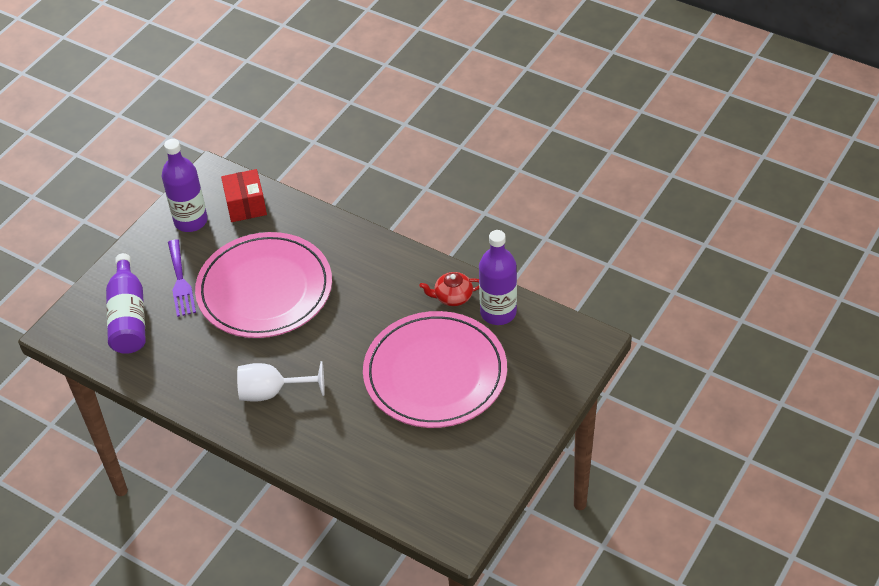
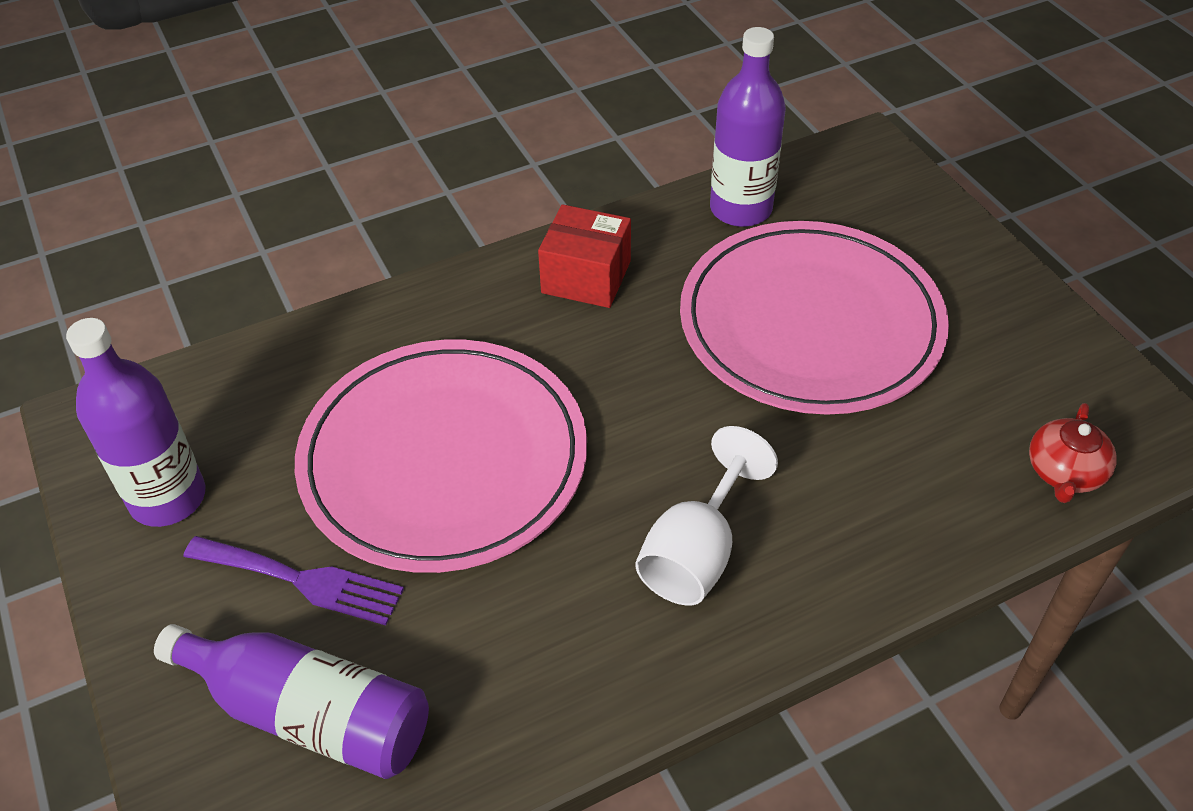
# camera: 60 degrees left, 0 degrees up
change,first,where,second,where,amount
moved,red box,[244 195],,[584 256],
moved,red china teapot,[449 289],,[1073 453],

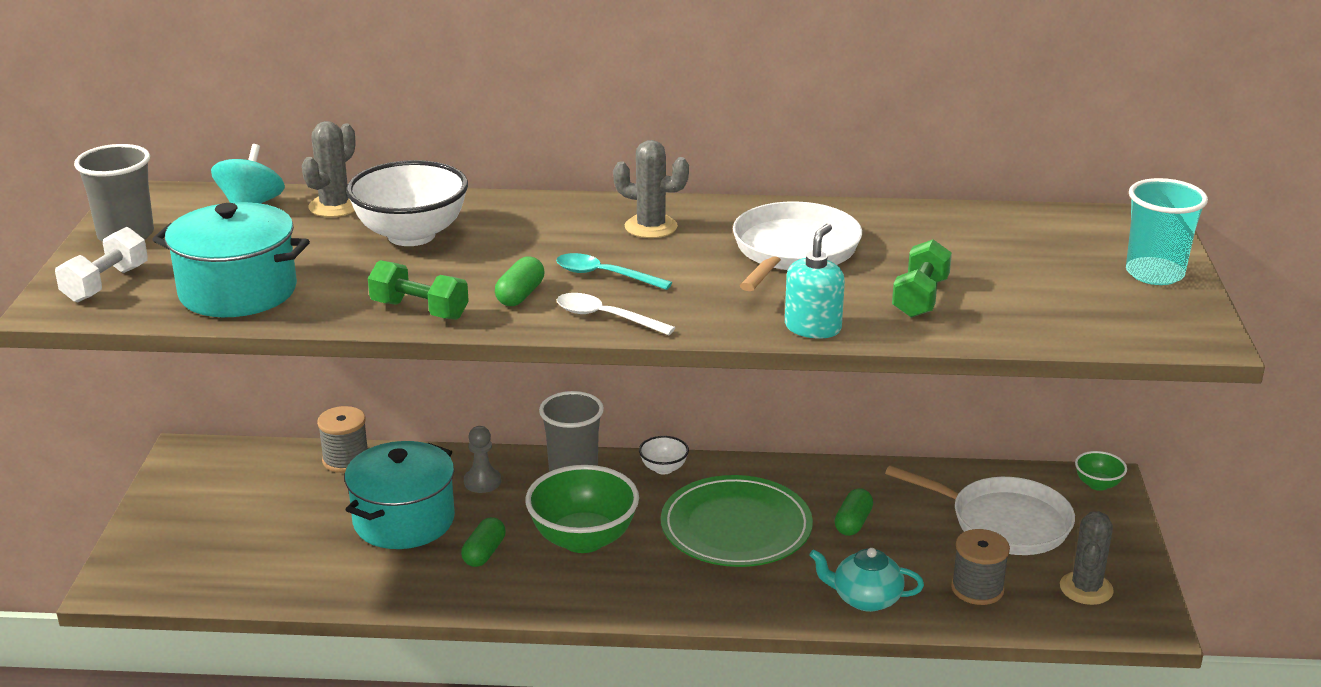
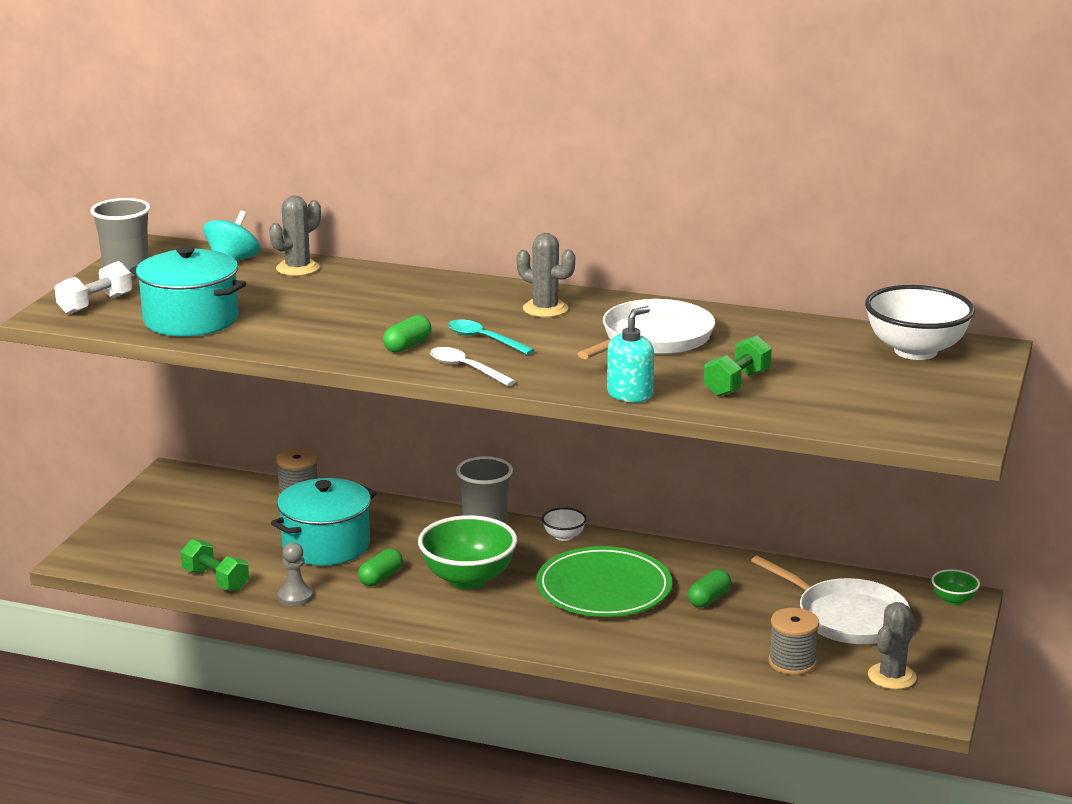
# camera: 15 degrees right, 5 degrees down
change,first,where,second,where,amount
moved,white deep dish,[407 203],,[920 322],
moved,green dumbbell,[418 290],,[214 565],
moved,ash-grey chess pawn,[482 459],,[295 574],
removed,turquoise china teapot,[866 580],,,
removed,turquoise tumbler,[1167 231],,,

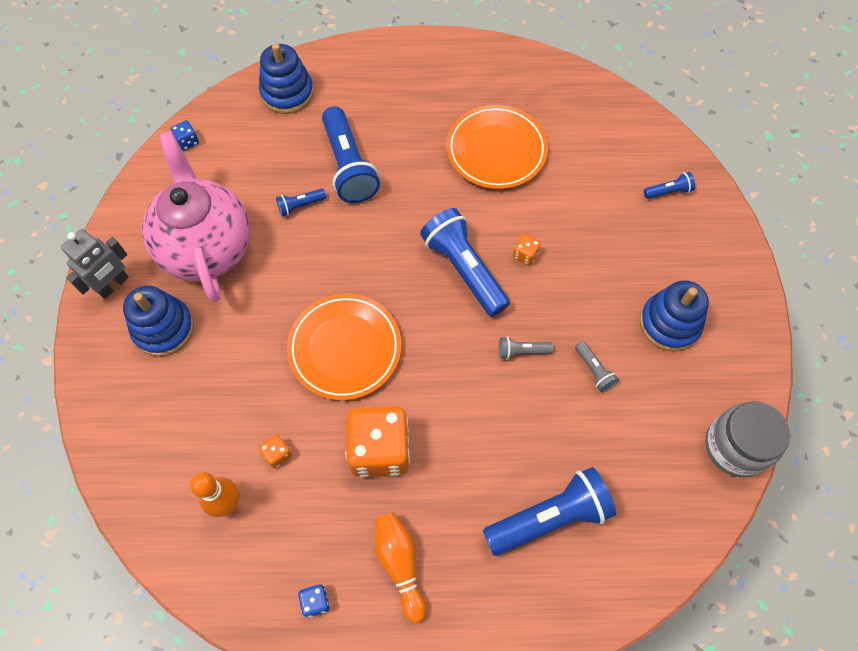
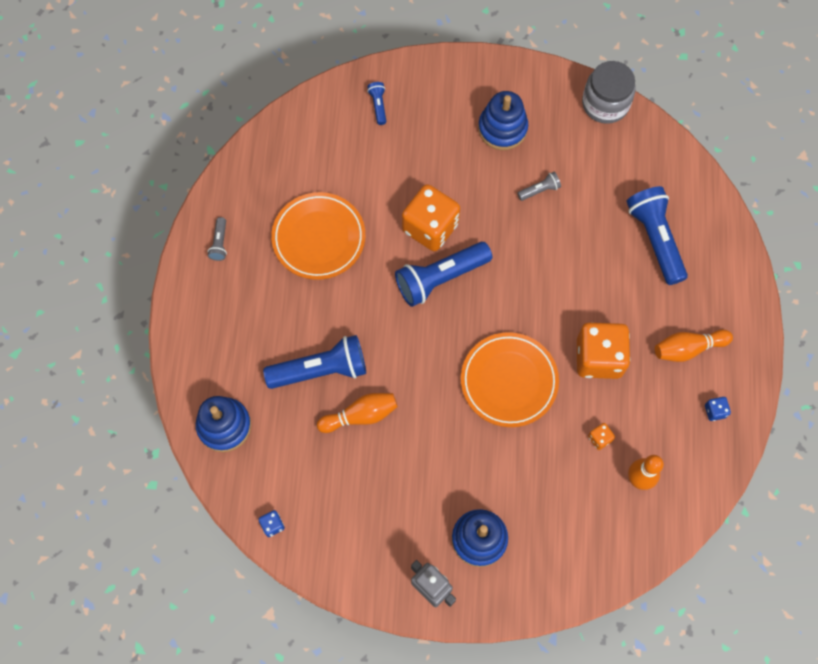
# camera: 85 degrees left, 5 degrees up
change,first,where,second,where,amount
removed,rose-pink china teapot,[196 217],,,
replaced,blue pocket torch,[301 202],orange tenpin,[357 413],
moved,ash-grey pocket torch,[526 348],,[217 239],
resized,orange die,[527 249],,[431 217],x2.44

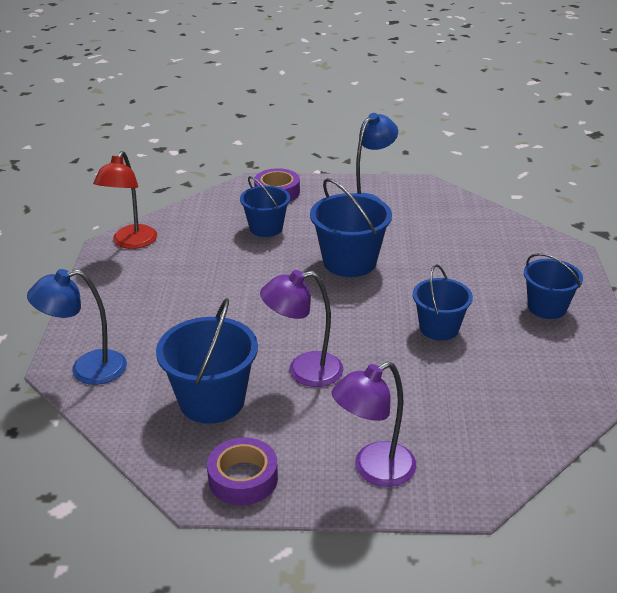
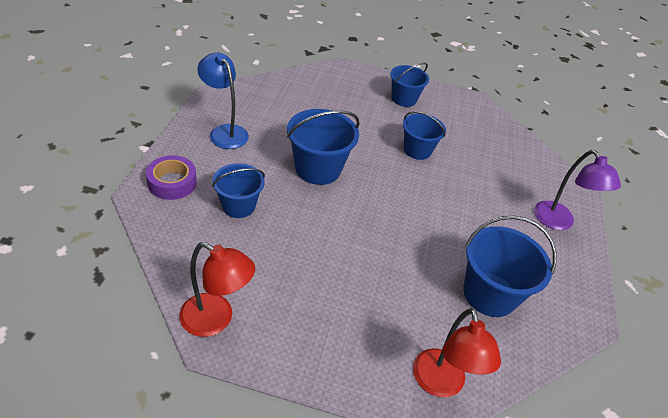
# camera: 85 degrees left, 10 degrees up
change,first,where,second,where,amount
recoloured,blue desk lamp,[77 327],red desk lamp,[457 352],
removed,purple sticky tape,[242 471],,,
removed,purple desk lamp,[301 328],,,

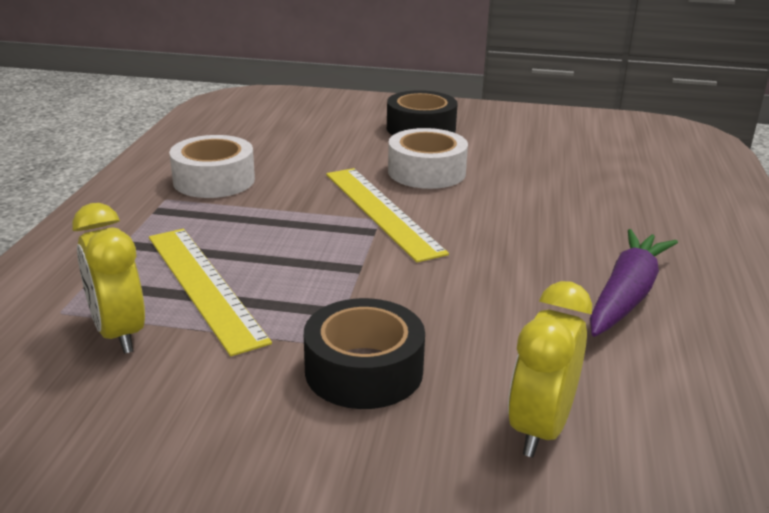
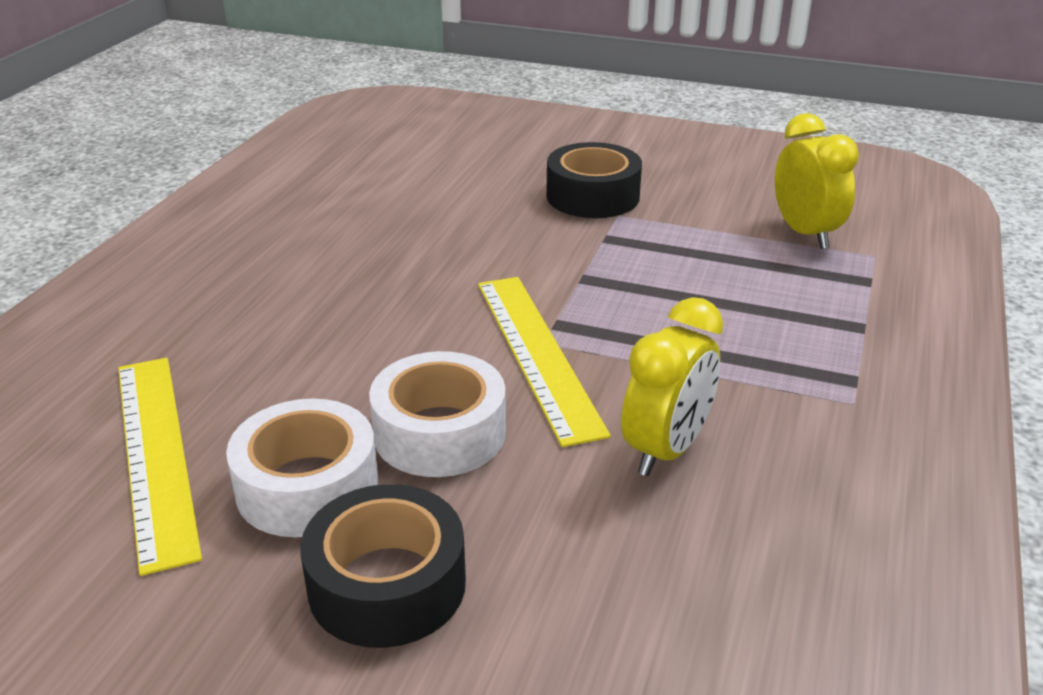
# camera: 170 degrees left, 5 degrees up
change,first,where,second,where,amount
moved,golden ruler,[210 292],,[160 467],
moved,white sticky tape,[212 166],,[302 467],
moved,golden clock,[550 369],,[672 386],
removed,purple toy carrot,[634 283],,,

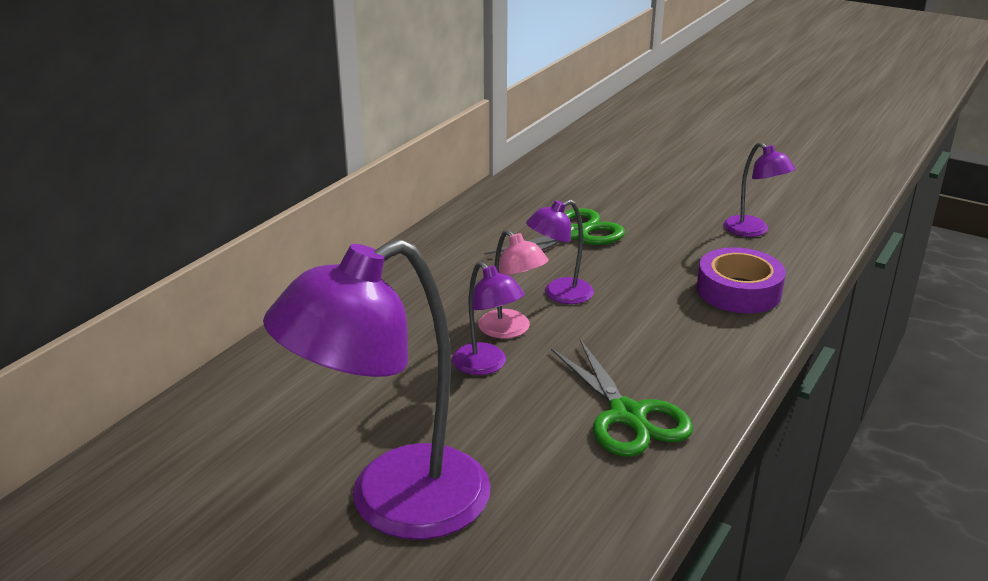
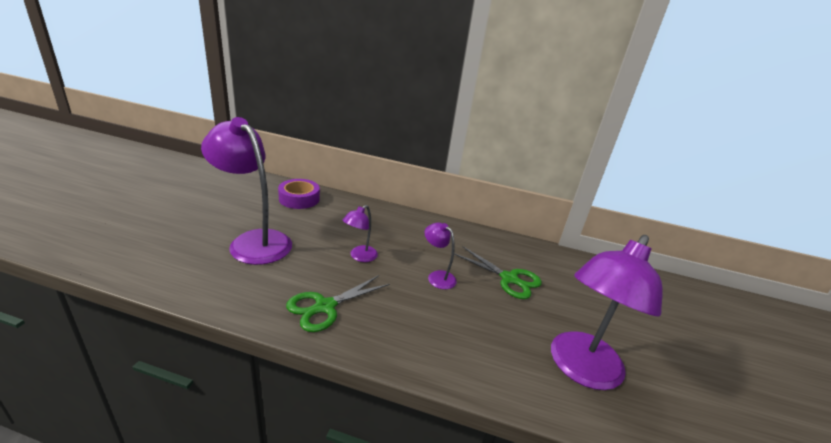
# camera: 70 degrees right, 0 degrees up
change,first,where,second,where,amount
removed,rose-pink desk lamp,[513 284],,,
moved,purple sticky tape,[741 280],,[299 194],
resized,purple desk lamp,[759 189],,[607 312],x2.11

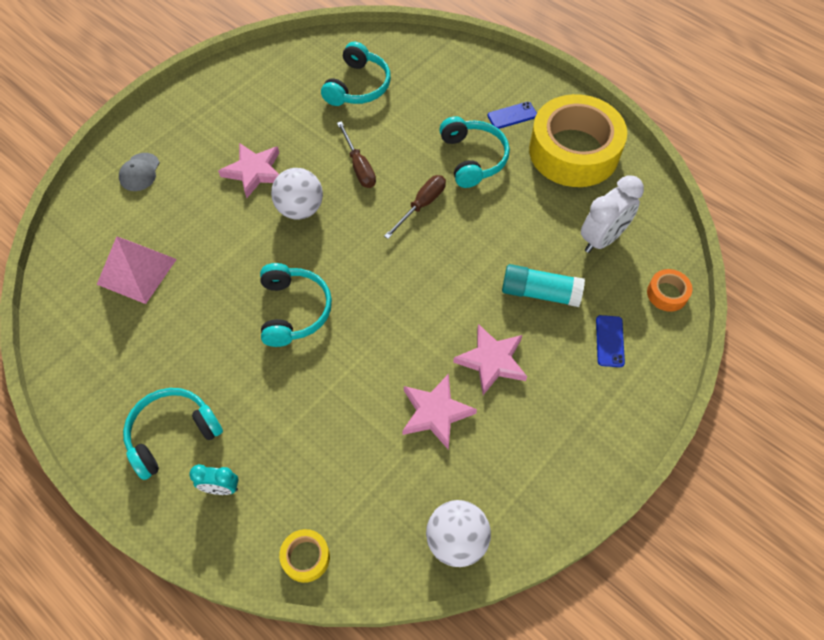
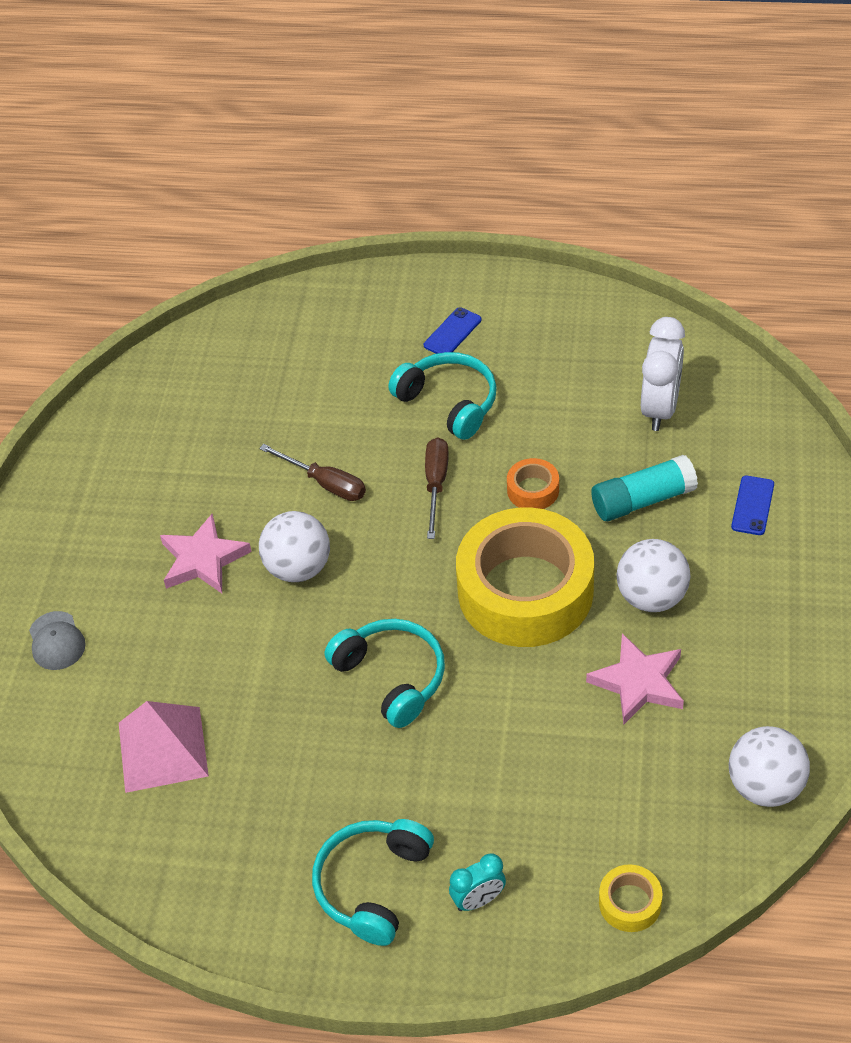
# camera: 30 degrees left, 10 degrees down
change,first,where,second,where,amount
removed,turquoise headphones,[356 74],,,
replaced,rose-pink star,[490 359],white sphere,[653 575],
moved,golden sticky tape,[578 140],,[525 577],
turned,blue mobile phone,[610 341],,[752 505],45 degrees clockwise
moved,orange sticky tape,[669 290],,[533 483],

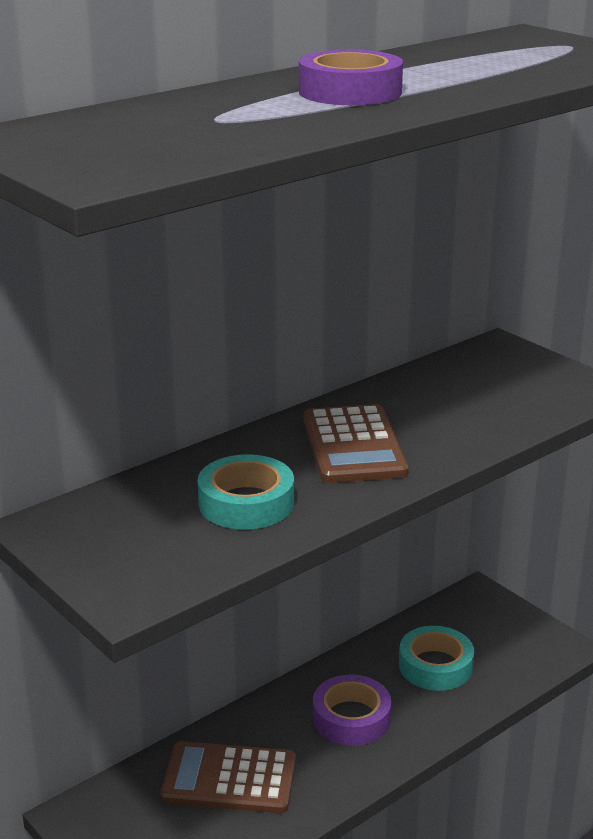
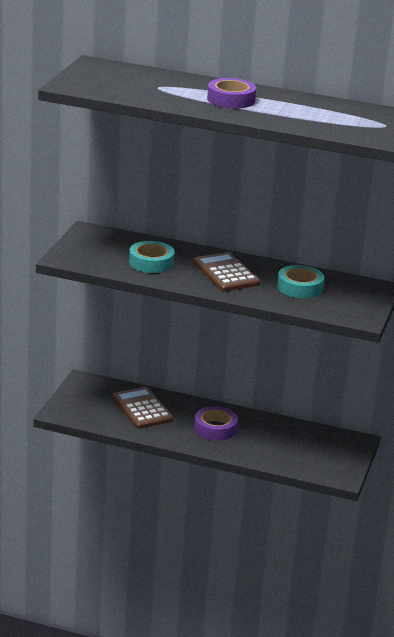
# camera: 55 degrees right, 0 degrees up
change,first,where,second,where,amount
turned,russet calculator,[356 443],,[226 271],105 degrees clockwise
moved,turquoise sticky tape,[436 658],,[300 281],

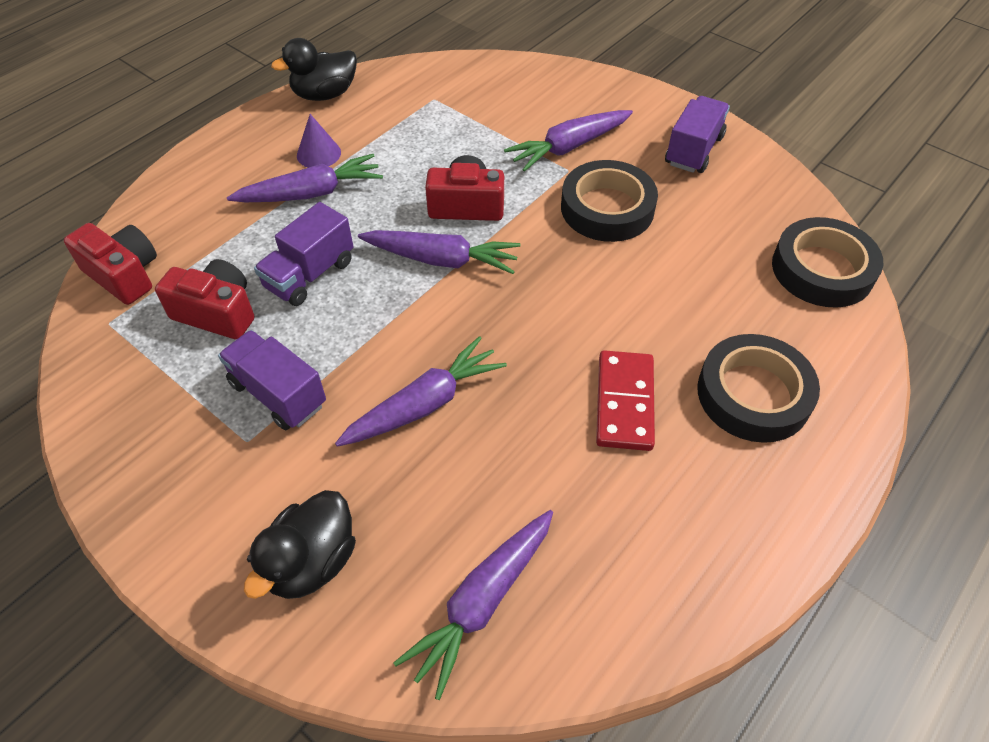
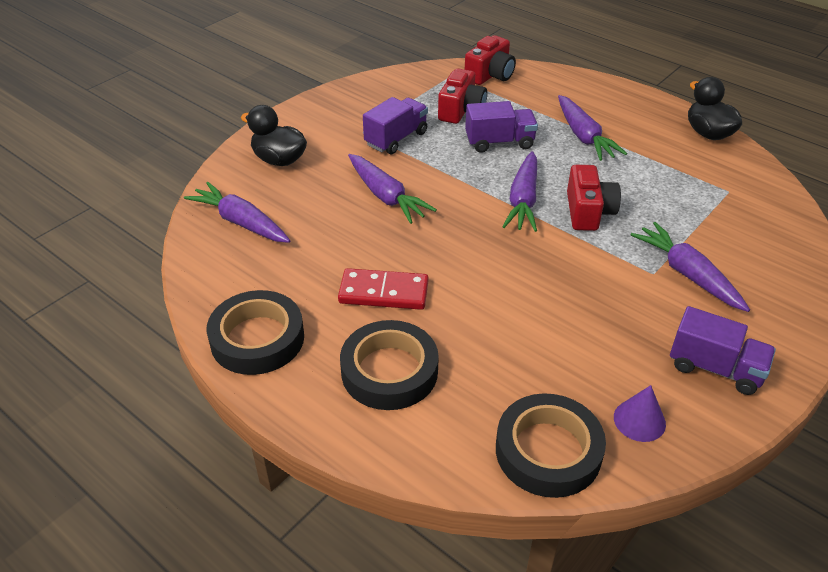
# camera: 90 degrees right, 10 degrees down
change,first,where,second,where,amount
turned,purple lorry,[303 254],,[501 127],135 degrees clockwise
moved,purple cone shape,[319 141],,[640 413],
moved,ebony sticky tape,[609 201],,[255 332],

